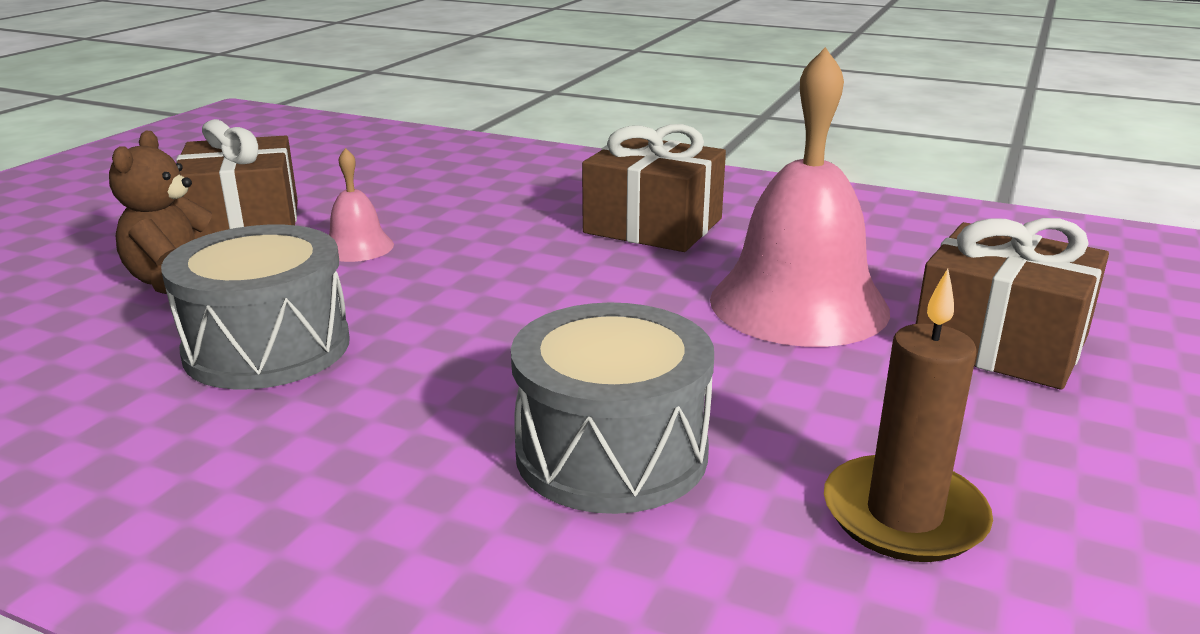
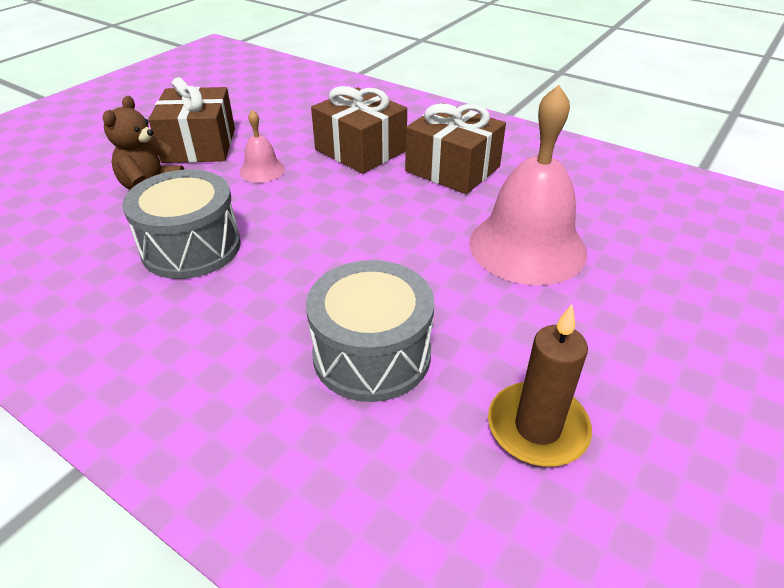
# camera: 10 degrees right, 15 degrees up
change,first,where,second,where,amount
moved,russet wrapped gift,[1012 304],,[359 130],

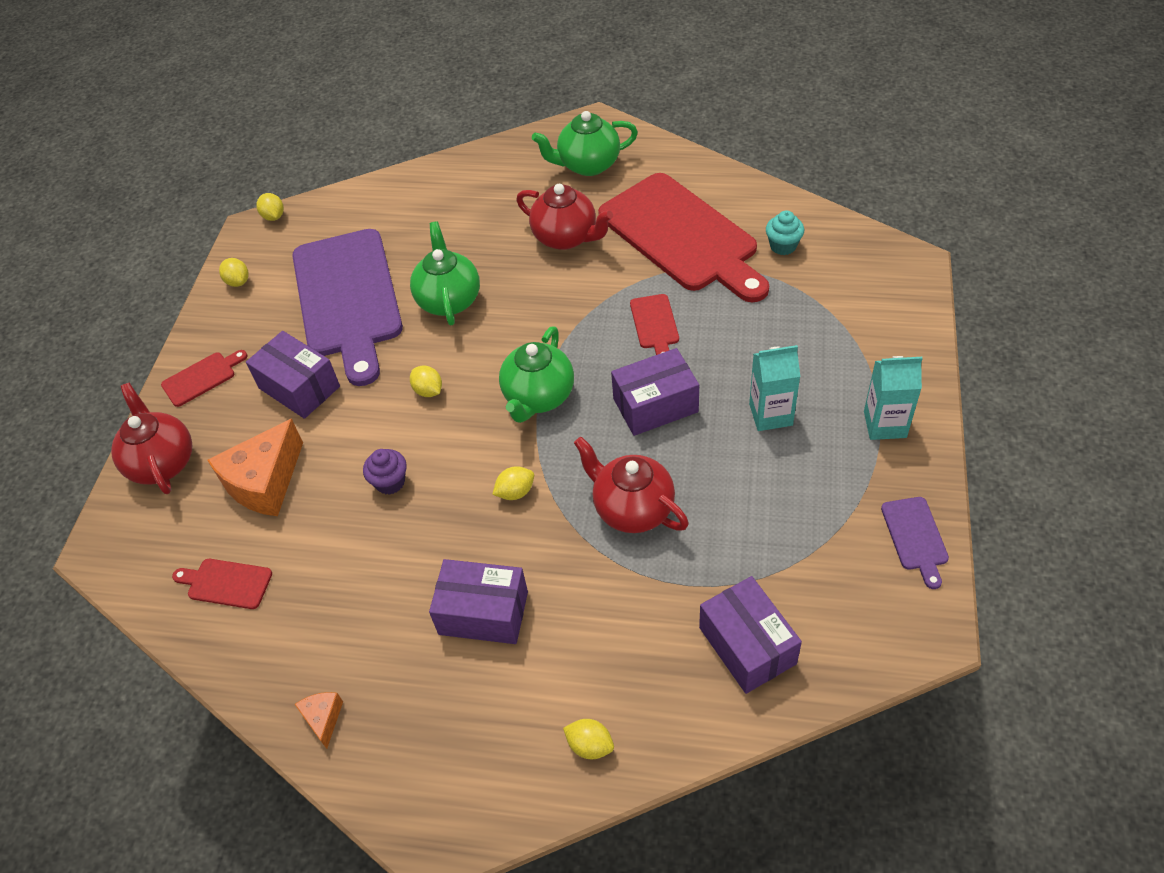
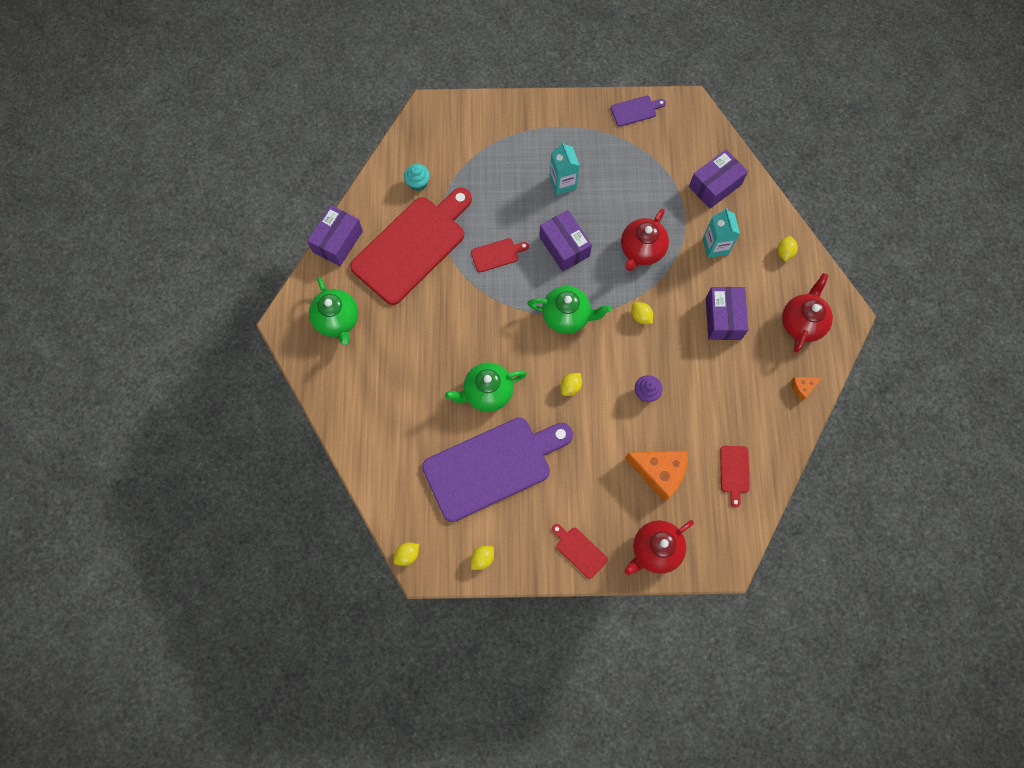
# camera: 105 degrees left, 20 degrees up
change,first,where,second,where,amount
moved,purple box,[293 375],,[335 235],
moved,red china teapot,[564 217],,[807 313],
moved,turquoise juice carton,[893 398],,[721 233],

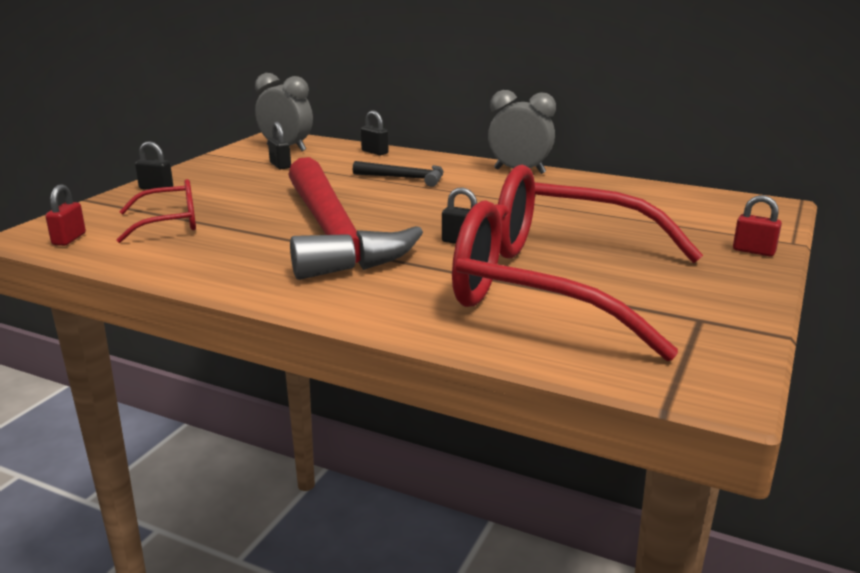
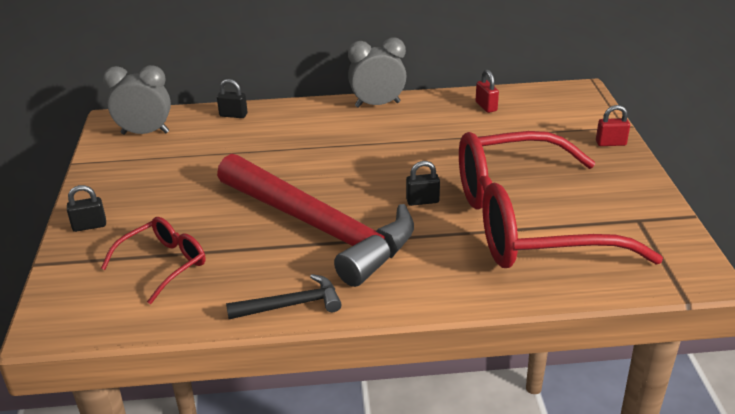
# camera: 30 degrees left, 10 degrees up
change,first,where,second,where,amount
moved,red small lock,[65 215],,[487 91],
removed,ebony small lock,[279 145],,,
moved,ebony claw hammer,[398 174],,[284 296],

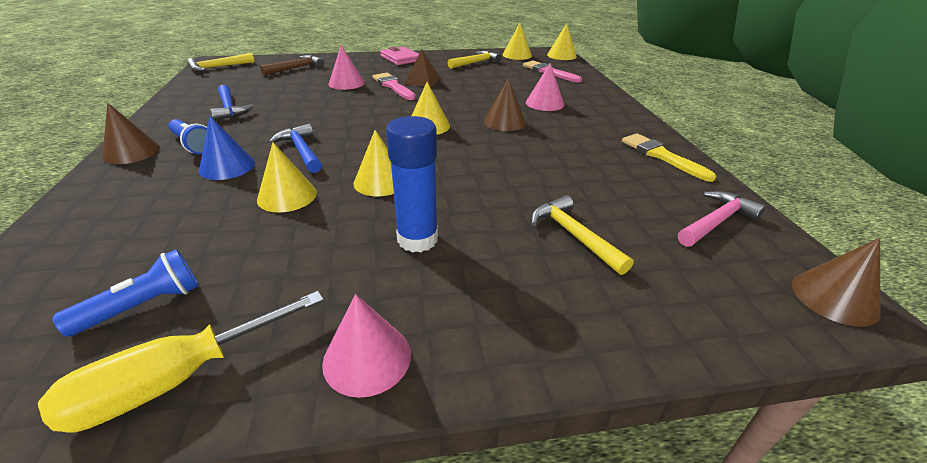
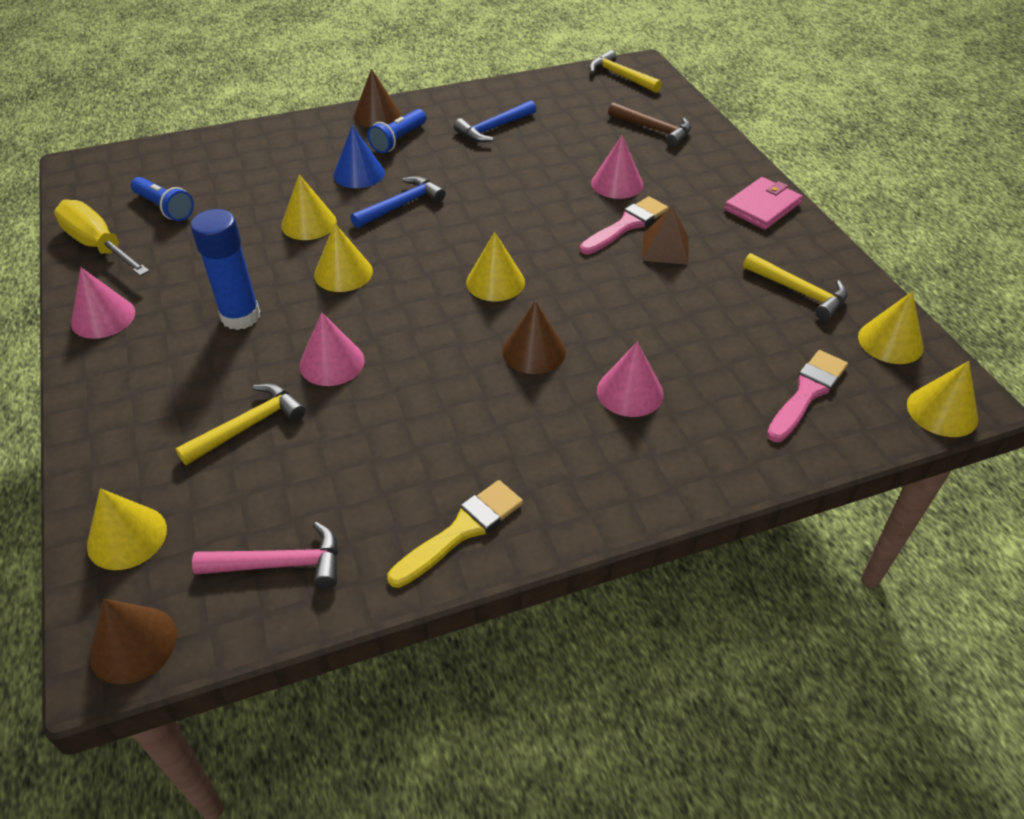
# camera: 80 degrees right, 10 degrees up
change,first,where,second,where,amount
turned,rose-pink claw hammer,[722 219],,[265 555],45 degrees counterclockwise
added,,,golden cone shape,[127 529],
added,,,rose-pink cone shape,[332 349],

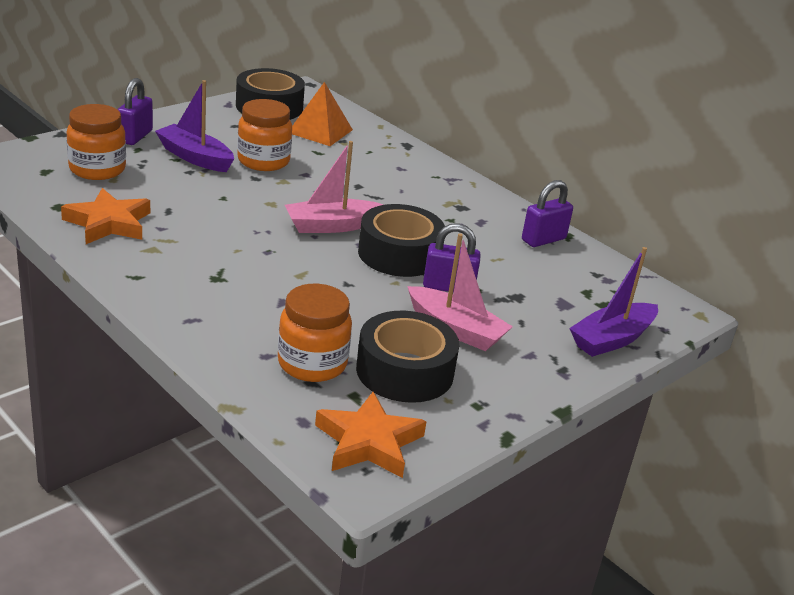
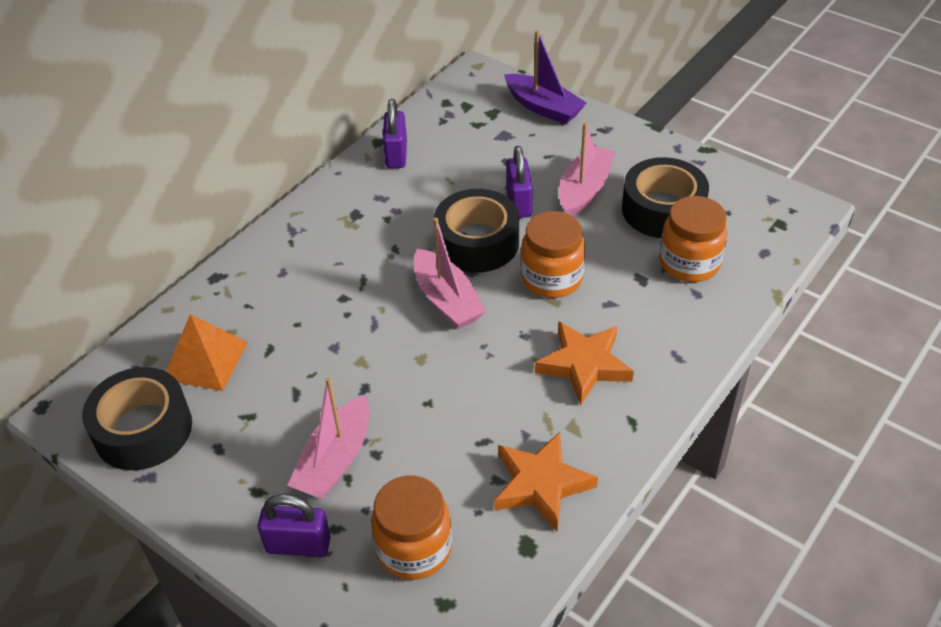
# camera: 95 degrees left, 15 degrees up
change,first,where,second,where,amount
recoloured,purple toy boat,[194 126],rose-pink toy boat,[328 438],
moved,orange jar,[264 135],,[553 254],
moved,orange star,[371 435],,[584 363],
turned,purple small lock,[547 213],,[395 133],45 degrees clockwise

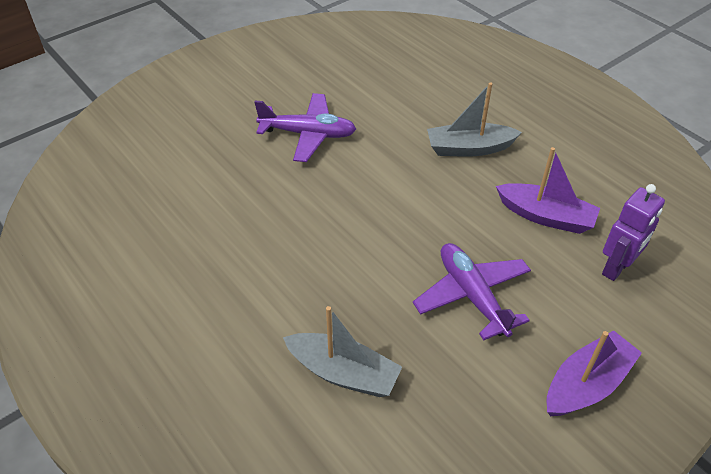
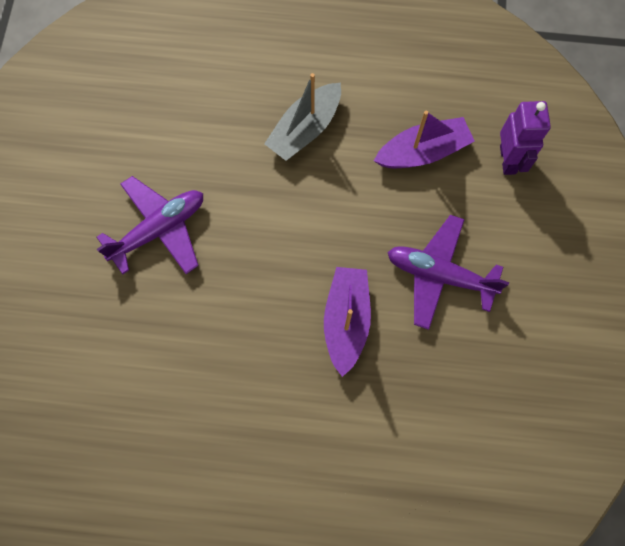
# camera: 45 degrees left, 25 degrees up
change,first,where,second,where,amount
removed,ash-grey toy boat,[342 351],,,
moved,purple toy boat,[594 373],,[347 322],

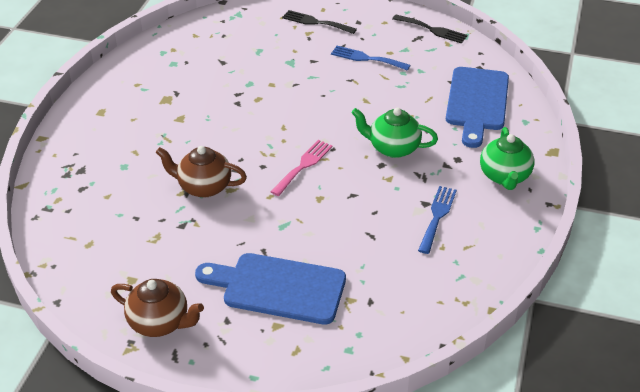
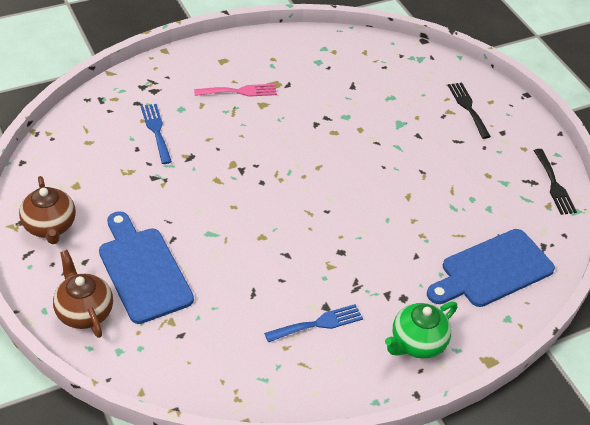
# camera: 45 degrees right, 5 degrees up
change,first,where,second,where,amount
moved,russet china teapot,[201 172],,[83 294],
moved,rose-pink table fork,[302 168],,[235 90],
moved,blue table fork,[371 58],,[156 134],
removed,green china teapot,[394 133],,,

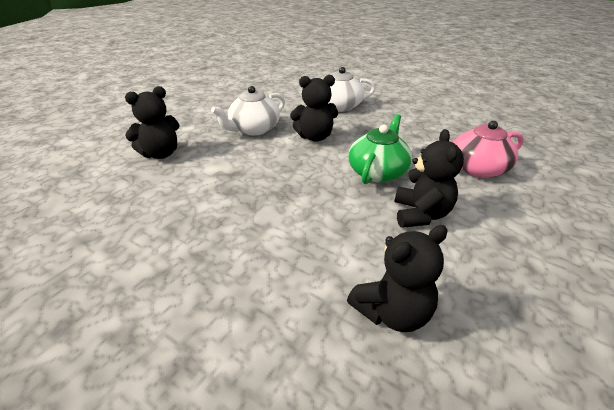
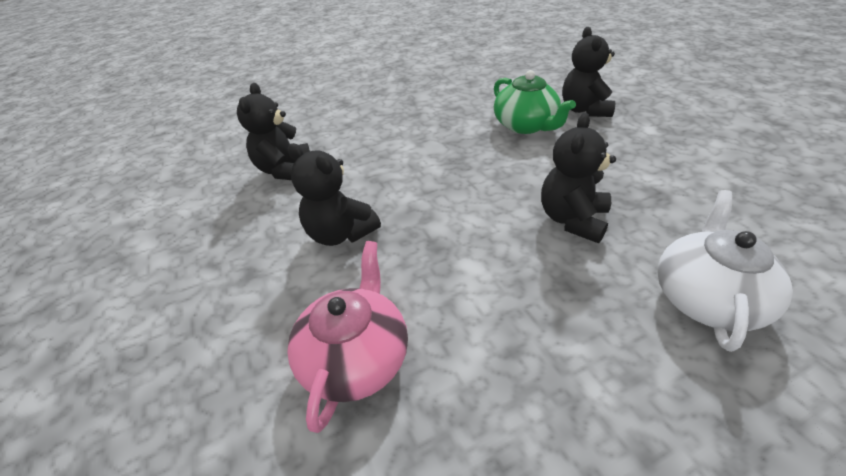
# camera: 125 degrees right, 5 degrees up
change,first,where,second,where,amount
removed,white china teapot,[248 110],,,
moved,green china teapot,[380 149],,[535 102],

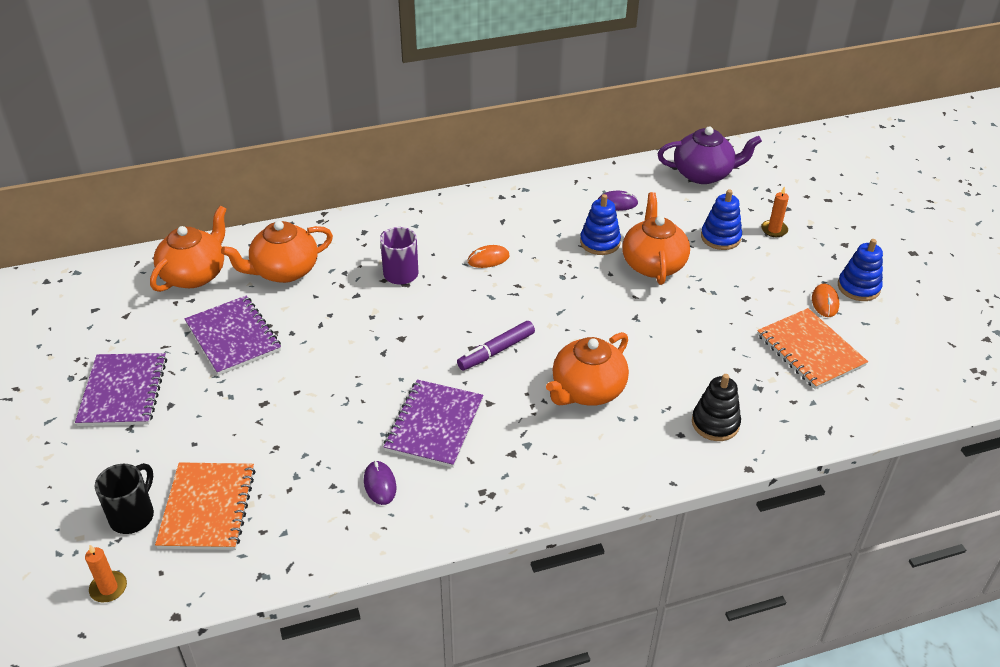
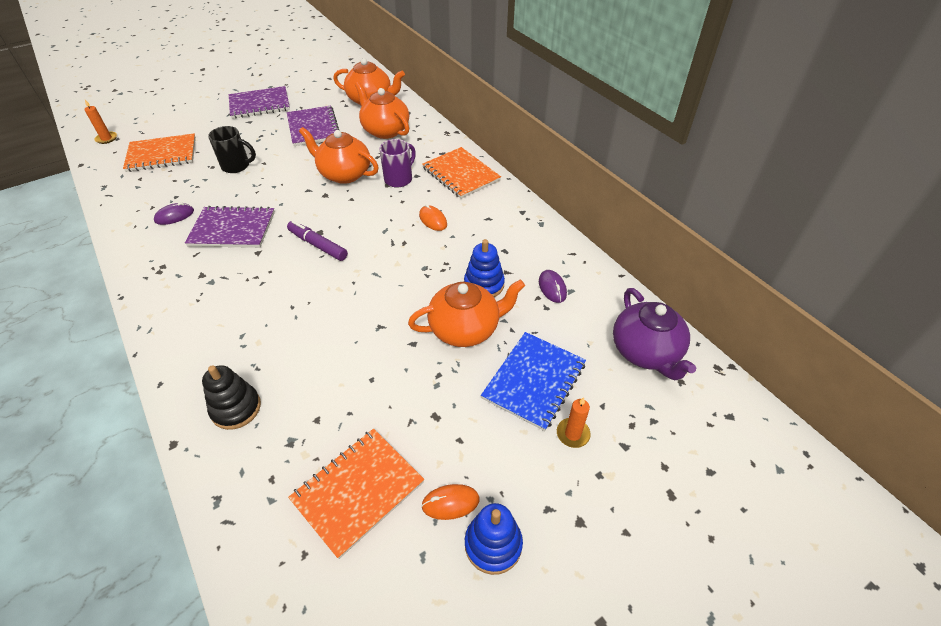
# camera: 75 degrees right, 5 degrees up
change,first,where,second,where,amount
moved,ebony tea mug,[124 498],,[232 149],
turned,purple notepad,[233 336],,[313 126],60 degrees counterclockwise
moved,orange china teapot,[587 369],,[339 155],
replaced,blue stacking toy,[721 219],blue notepad,[533 381],
added,,,orange notepad,[461 173],

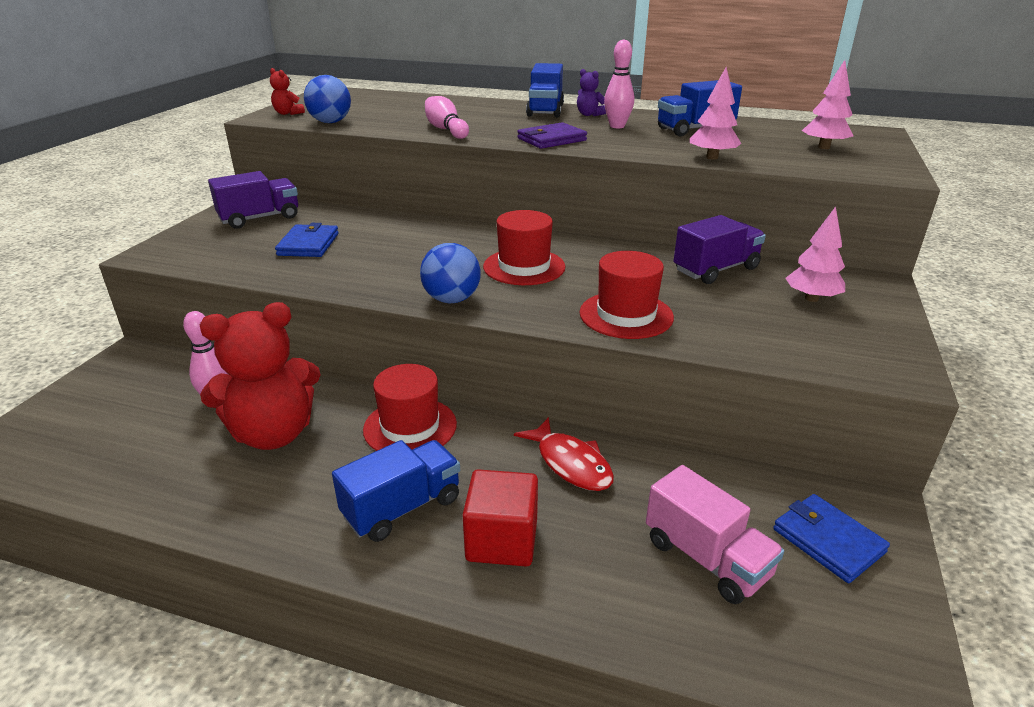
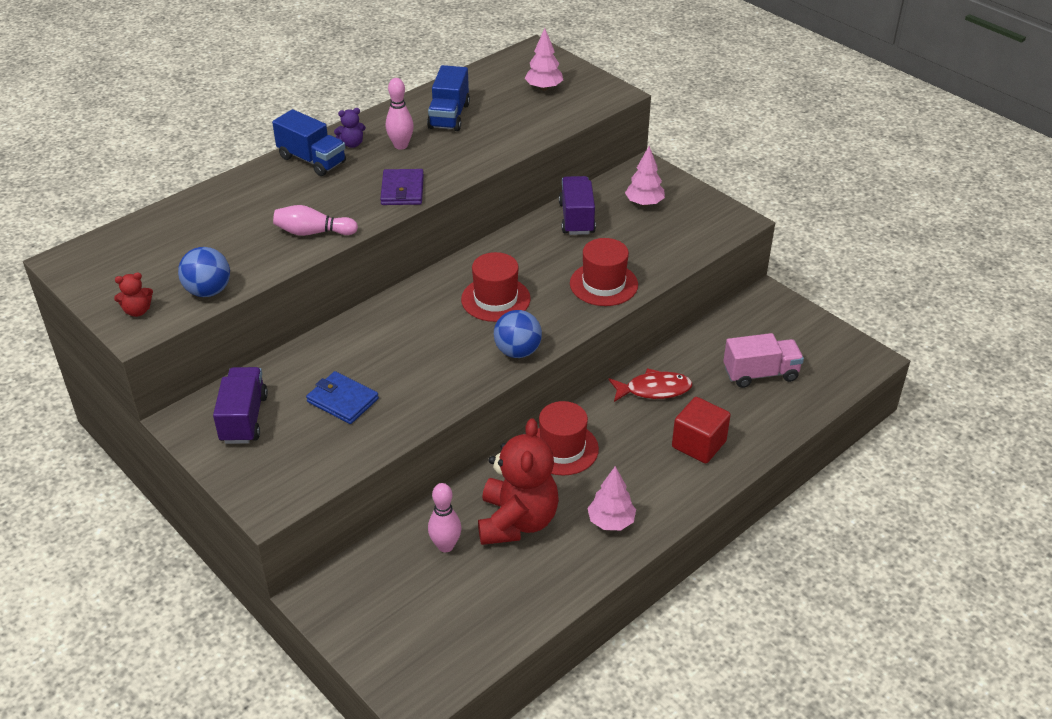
# camera: 60 degrees left, 10 degrees up
change,first,where,second,where,amount
removed,blue lorry,[396 491],,,
moved,rose-pink fir tree,[715 113],,[611 498],
removed,blue wallet,[831 538],,,

